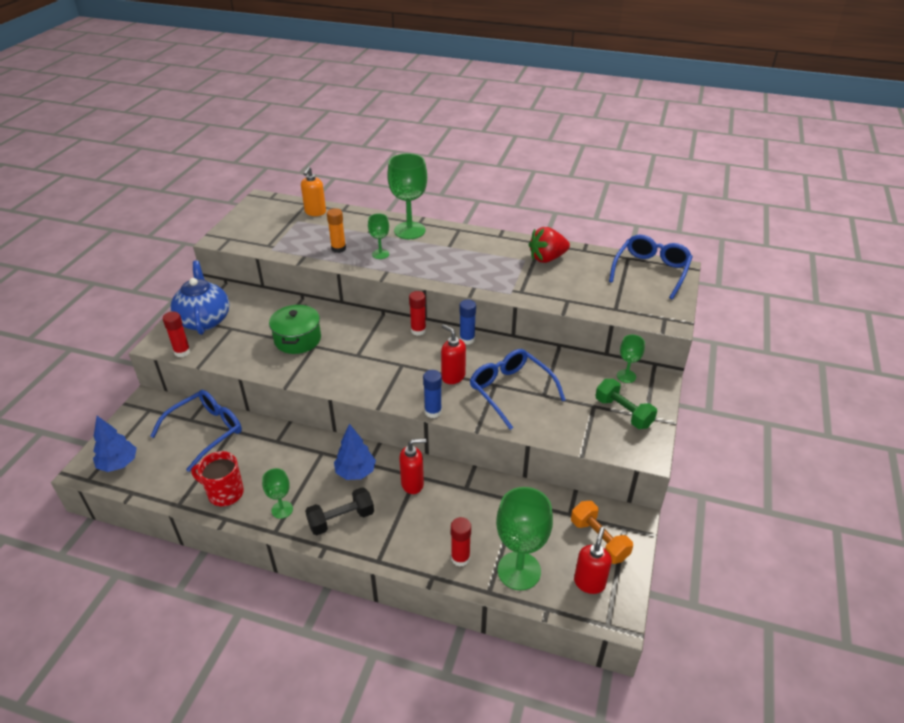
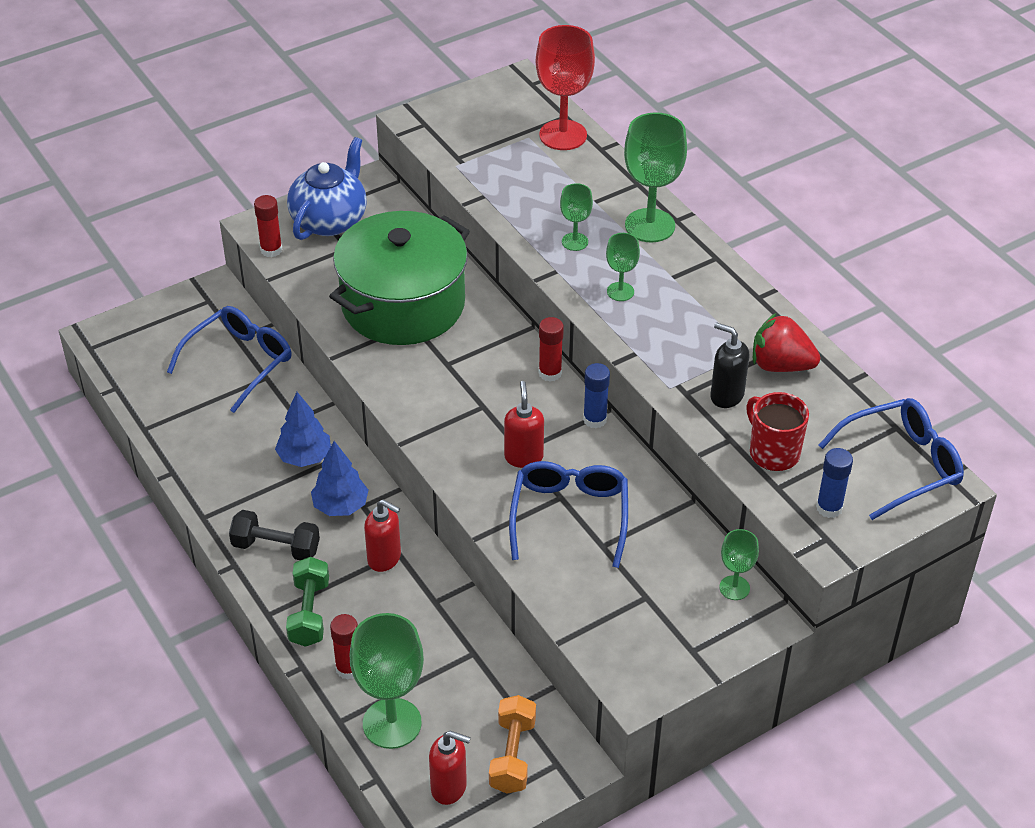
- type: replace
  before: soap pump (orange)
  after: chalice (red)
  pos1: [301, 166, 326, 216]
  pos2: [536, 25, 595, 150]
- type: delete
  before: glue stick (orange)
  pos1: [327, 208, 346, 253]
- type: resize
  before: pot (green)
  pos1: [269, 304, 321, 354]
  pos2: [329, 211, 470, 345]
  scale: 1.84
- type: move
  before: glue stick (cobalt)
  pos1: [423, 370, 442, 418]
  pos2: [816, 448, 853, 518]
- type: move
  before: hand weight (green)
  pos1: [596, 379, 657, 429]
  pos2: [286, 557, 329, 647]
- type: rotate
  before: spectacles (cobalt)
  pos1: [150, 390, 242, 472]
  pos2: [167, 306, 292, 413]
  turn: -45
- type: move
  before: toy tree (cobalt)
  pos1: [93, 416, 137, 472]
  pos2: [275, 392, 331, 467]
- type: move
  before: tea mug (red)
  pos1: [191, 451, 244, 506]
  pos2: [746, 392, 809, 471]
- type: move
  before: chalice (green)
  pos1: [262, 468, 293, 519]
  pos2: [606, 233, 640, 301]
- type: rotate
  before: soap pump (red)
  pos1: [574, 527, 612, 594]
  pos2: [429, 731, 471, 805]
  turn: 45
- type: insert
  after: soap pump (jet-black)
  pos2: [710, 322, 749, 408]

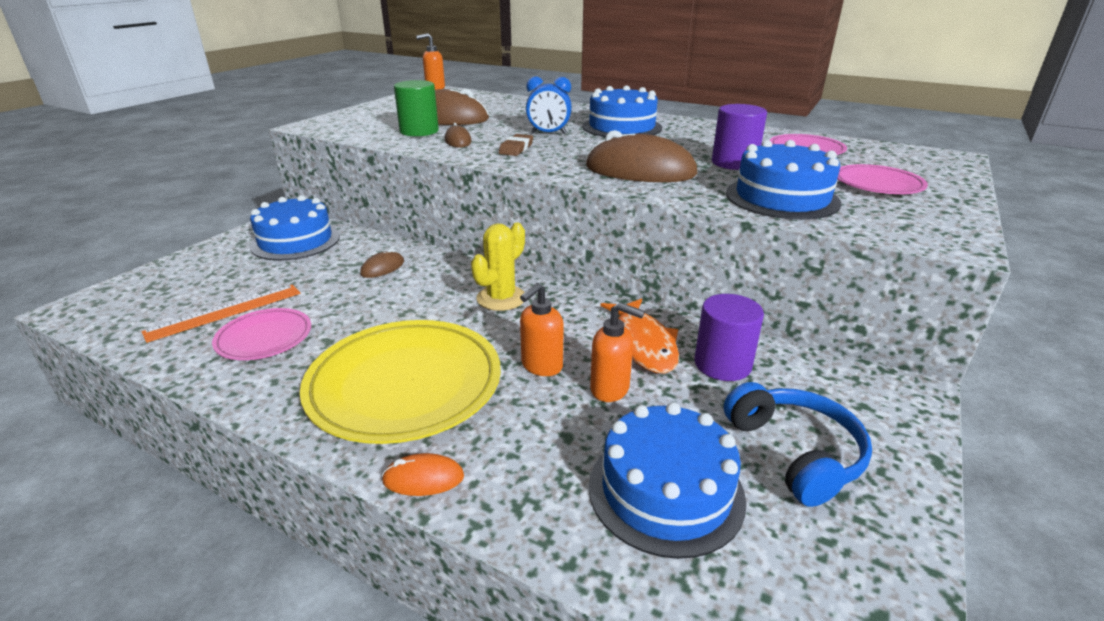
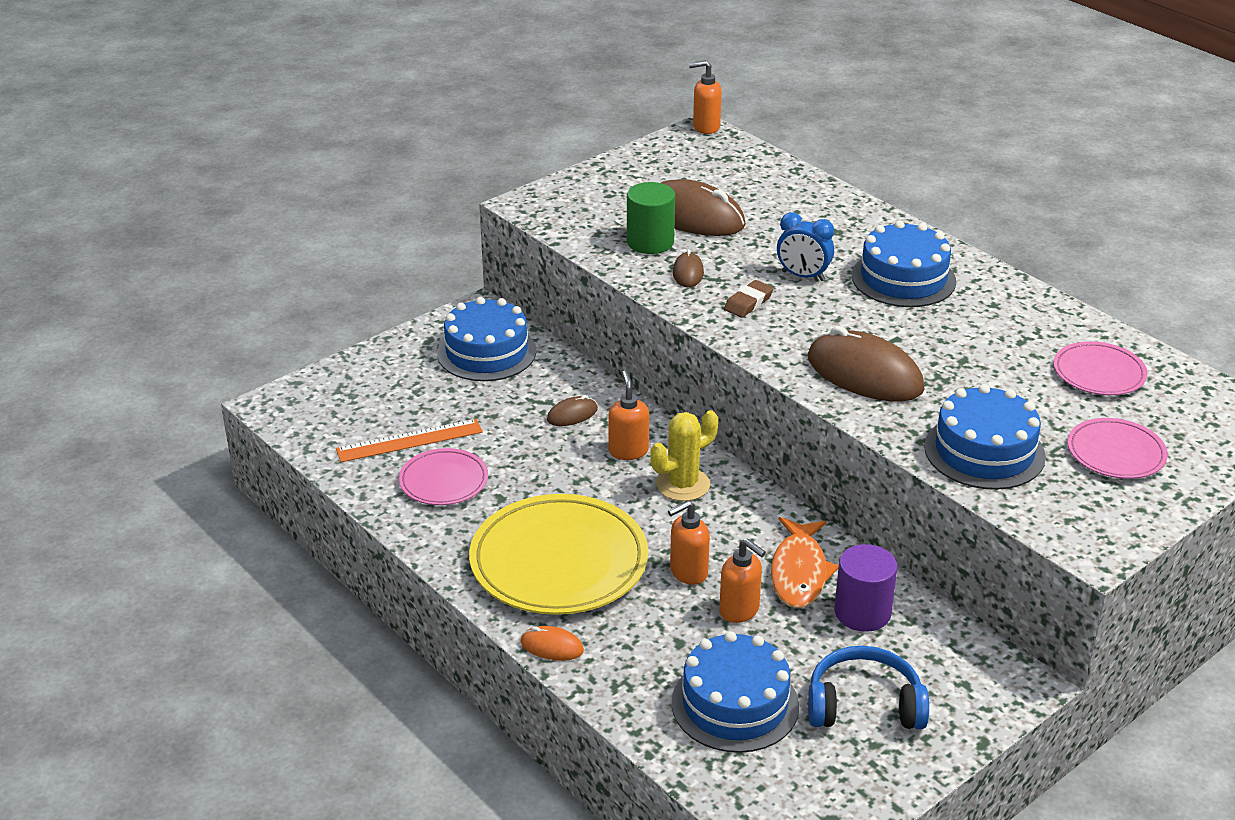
- type: delete
  before: solid cylinder (royal purple)
  pos1: [712, 104, 767, 170]
- type: rotate
  before: over-ear headphones (cobalt)
  pos1: [724, 382, 872, 507]
  pos2: [808, 646, 929, 729]
  turn: -90
- type: insert
  after: soap pump (orange)
  pos2: [608, 371, 649, 460]

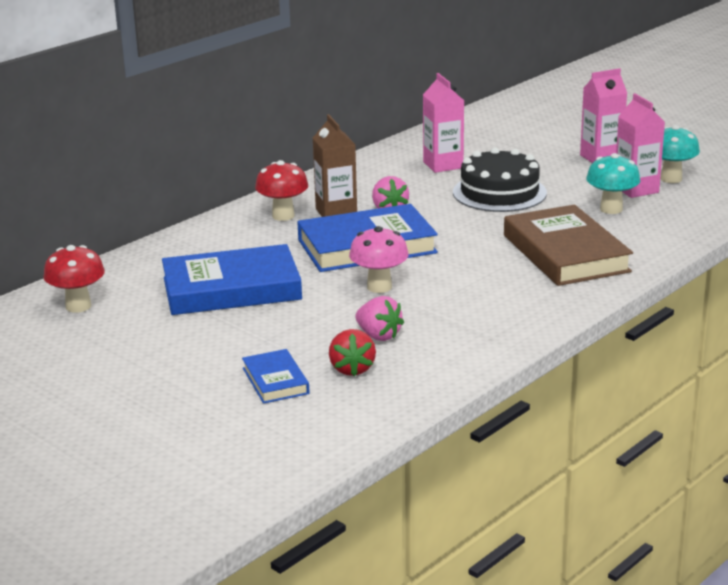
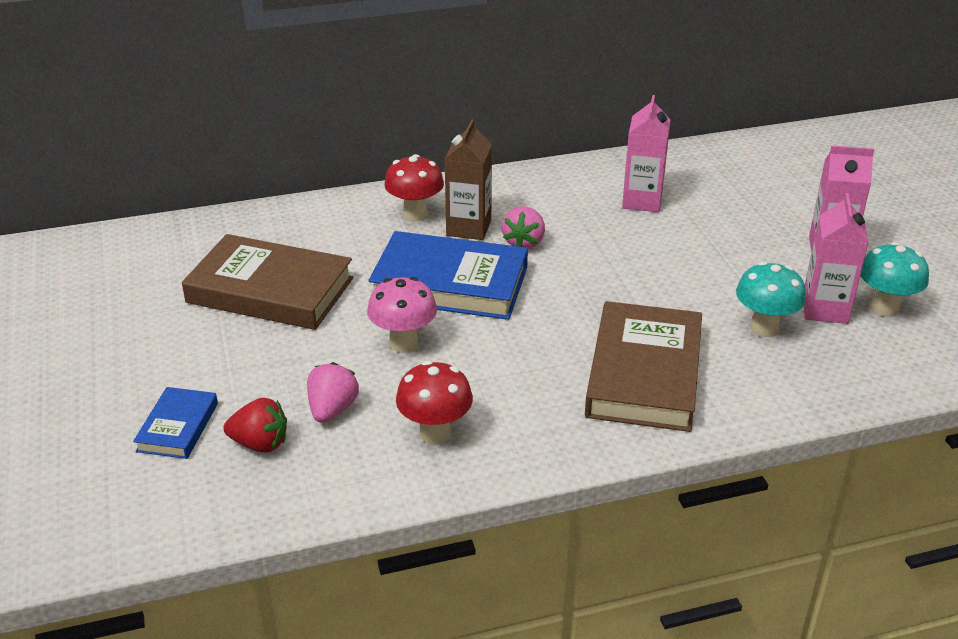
- type: delete
  before: layer cake (jet-black)
  pos1: [453, 147, 547, 212]
- type: recolor
  before: hardcover (cobalt)
  after: hardcover (dark brown)
  pos1: [162, 244, 302, 315]
  pos2: [182, 234, 353, 330]
- type: move
  before: toadstool (red)
  pos1: [43, 245, 105, 313]
  pos2: [396, 361, 473, 445]
- type: rotate
  before: berry (rose-pink)
  pos1: [355, 296, 404, 341]
  pos2: [307, 362, 359, 423]
  turn: -150
- type: rotate
  before: berry (red)
  pos1: [329, 329, 376, 376]
  pos2: [223, 398, 287, 453]
  turn: -105

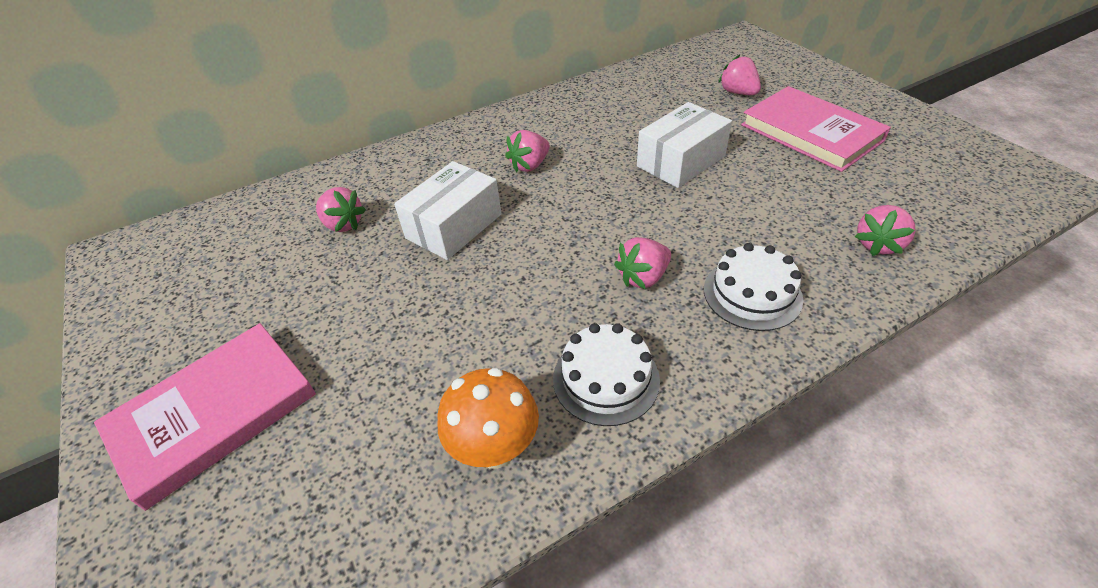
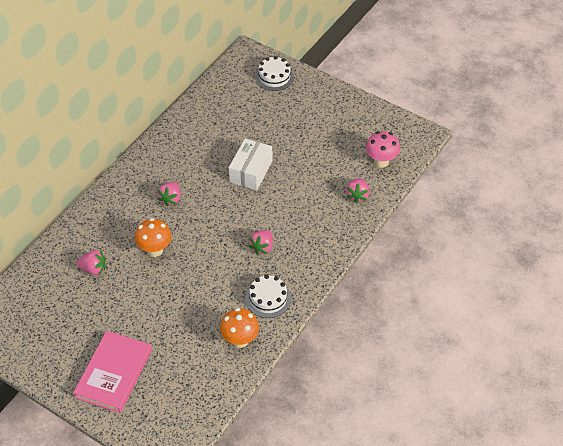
- type: delete
  before: berry (rose-pink)
  pos1: [718, 55, 761, 95]
- type: delete
  before: hardcover (rose-pink)
  pos1: [741, 86, 891, 172]
- type: replace
  before: package (white)
  after: toadstool (orange)
  pos1: [394, 161, 502, 260]
  pos2: [135, 218, 172, 257]
- type: move
  before: layer cake (white)
  pos1: [704, 243, 803, 331]
  pos2: [255, 56, 294, 91]
- type: insert
  after: toadstool (rose-pink)
  pos2: [366, 131, 400, 168]

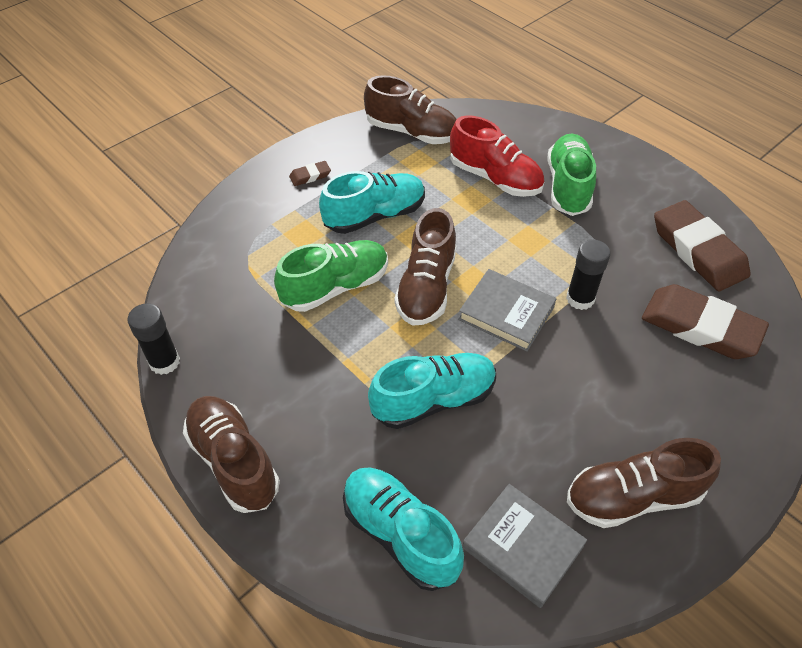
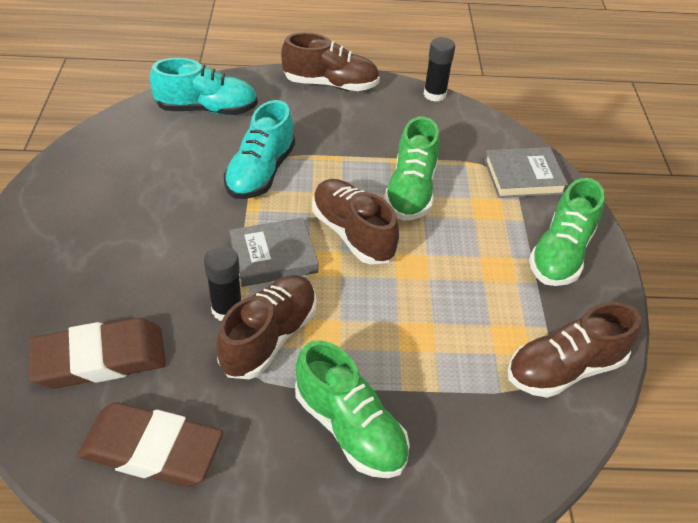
- type: delete
  before: lace-up shoe (red)
  pos1: [450, 115, 544, 197]
- type: replace
  before: pencil eraser (dark brown)
  after: lace-up shoe (green)
  pos1: [289, 161, 331, 186]
  pos2: [529, 178, 605, 286]
- type: delete
  before: lace-up shoe (teal)
  pos1: [319, 171, 425, 234]
- type: move
  before: lace-up shoe (dark brown)
  pos1: [567, 438, 721, 528]
  pos2: [216, 275, 317, 379]
- type: move
  before: hardcover (gray)
  pos1: [462, 484, 587, 608]
  pos2: [484, 147, 568, 198]

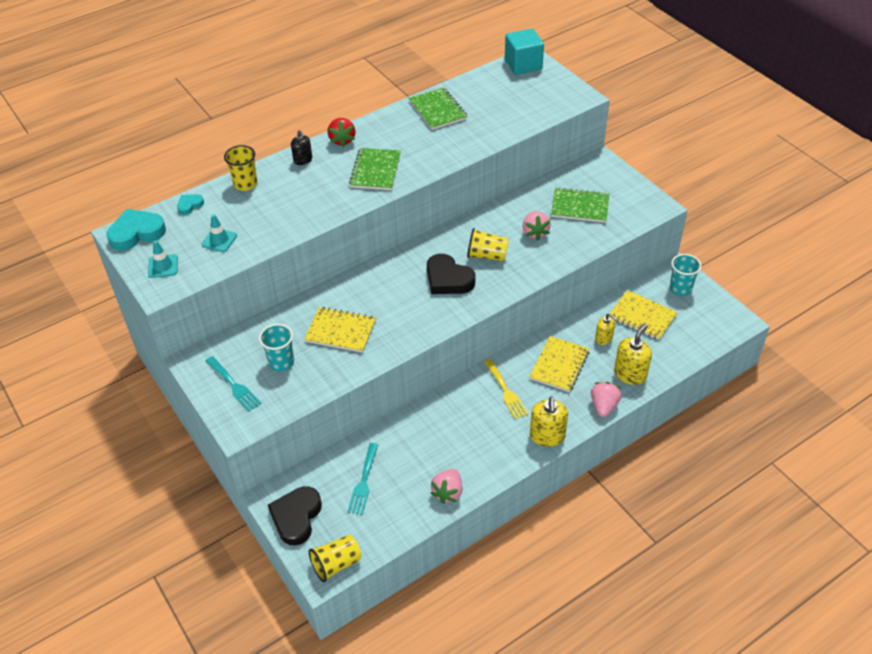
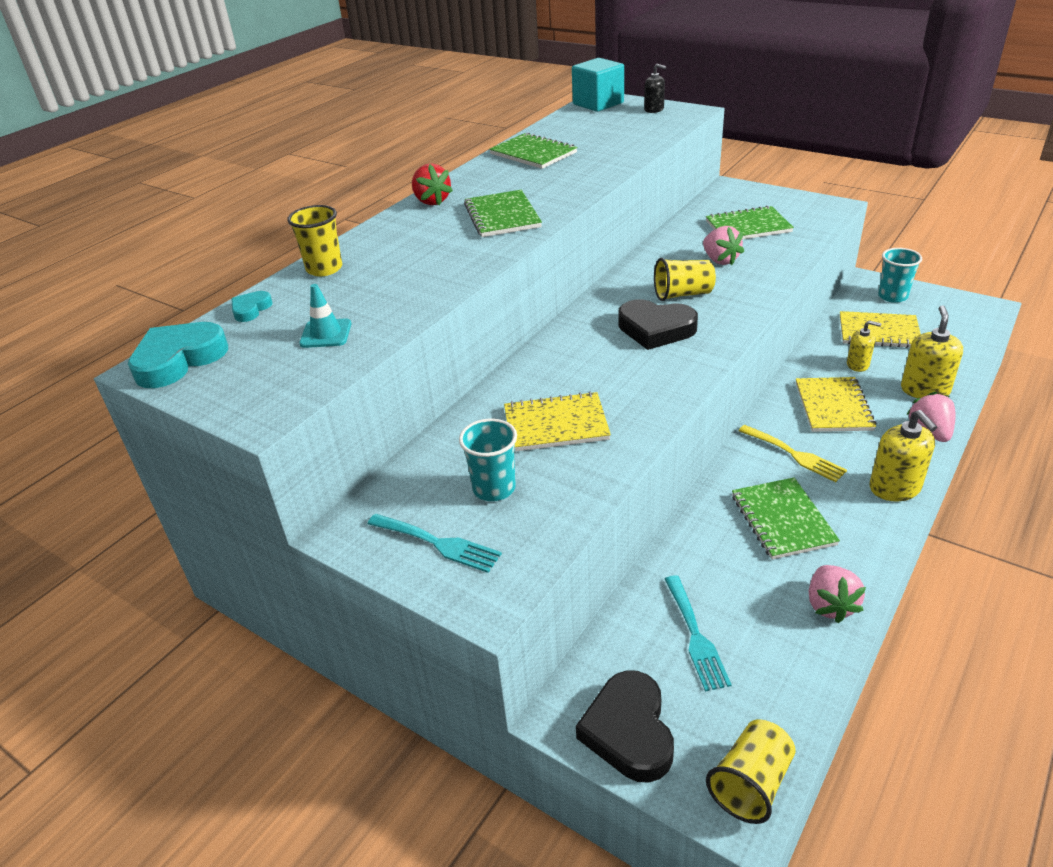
- type: move
  before: soap pump (jet-black)
  pos1: [291, 130, 312, 165]
  pos2: [644, 64, 666, 113]
- type: delete
  before: safety cone (teal)
  pos1: [148, 241, 178, 278]
- type: insert
  after: notebook (green)
  pos2: [732, 477, 840, 559]

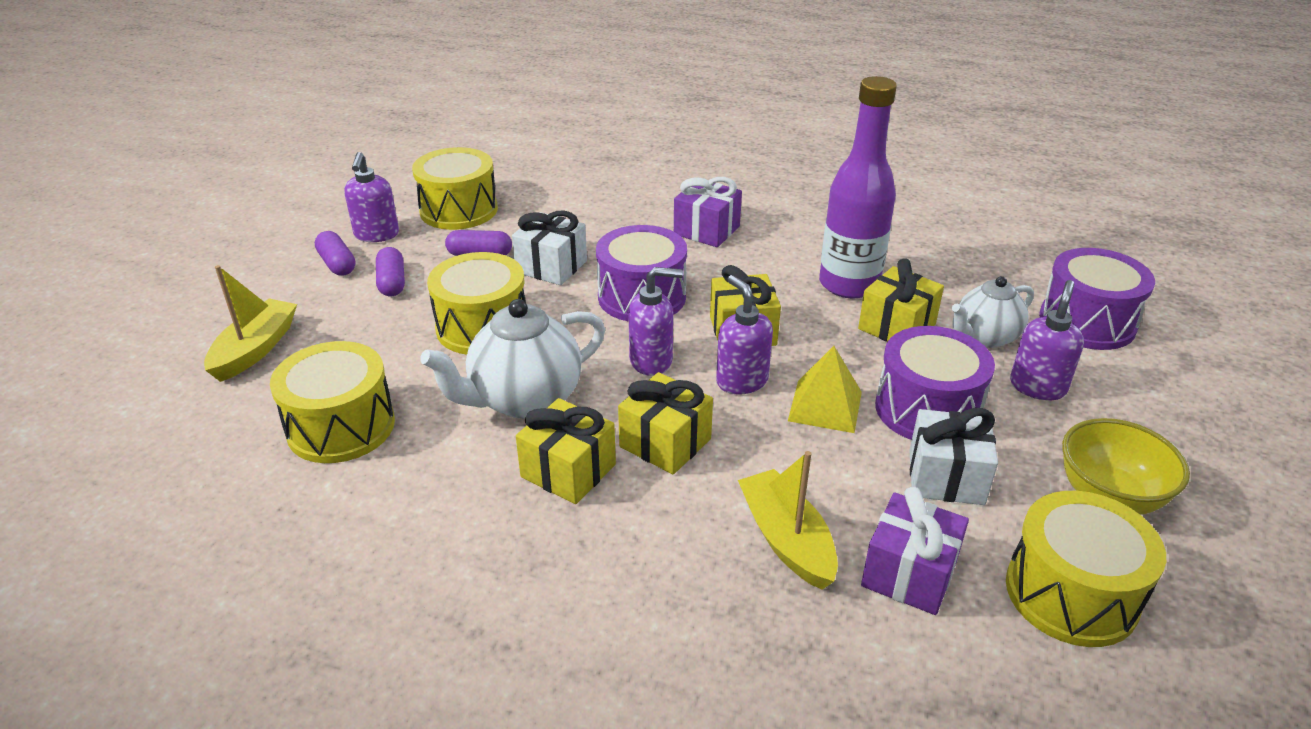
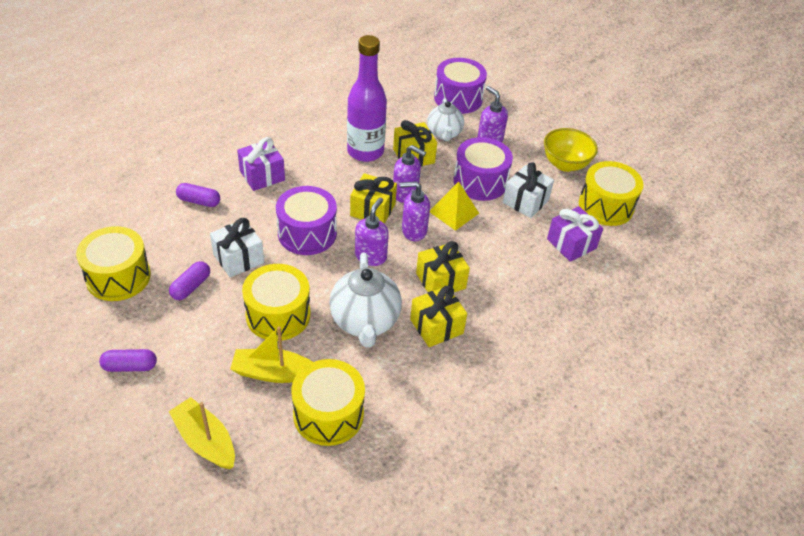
- type: move
  before: soap pump (royal purple)
  pos1: [344, 152, 399, 242]
  pos2: [393, 145, 426, 203]
- type: move
  before: capsule (royal purple)
  pos1: [376, 247, 405, 296]
  pos2: [176, 183, 220, 207]
- type: move
  before: sailboat (bright yellow)
  pos1: [738, 451, 838, 590]
  pos2: [230, 326, 312, 383]

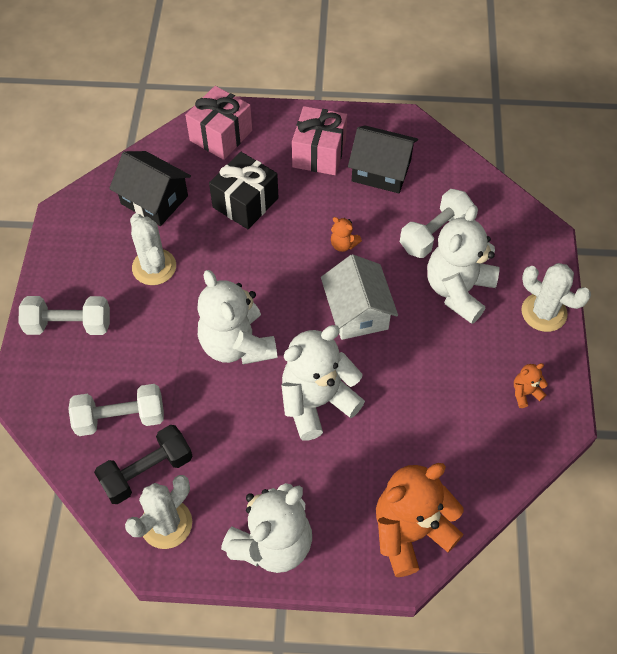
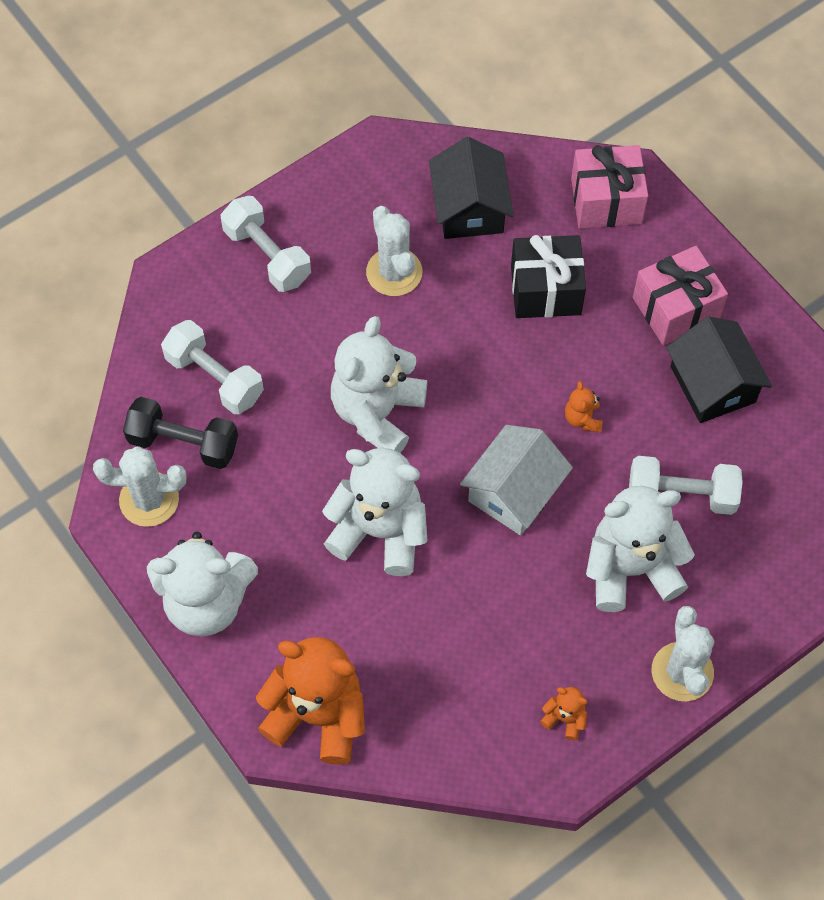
- type: rotate
  before: cactus (white)
  pos1: [130, 213, 176, 285]
  pos2: [366, 206, 422, 296]
  turn: -45

